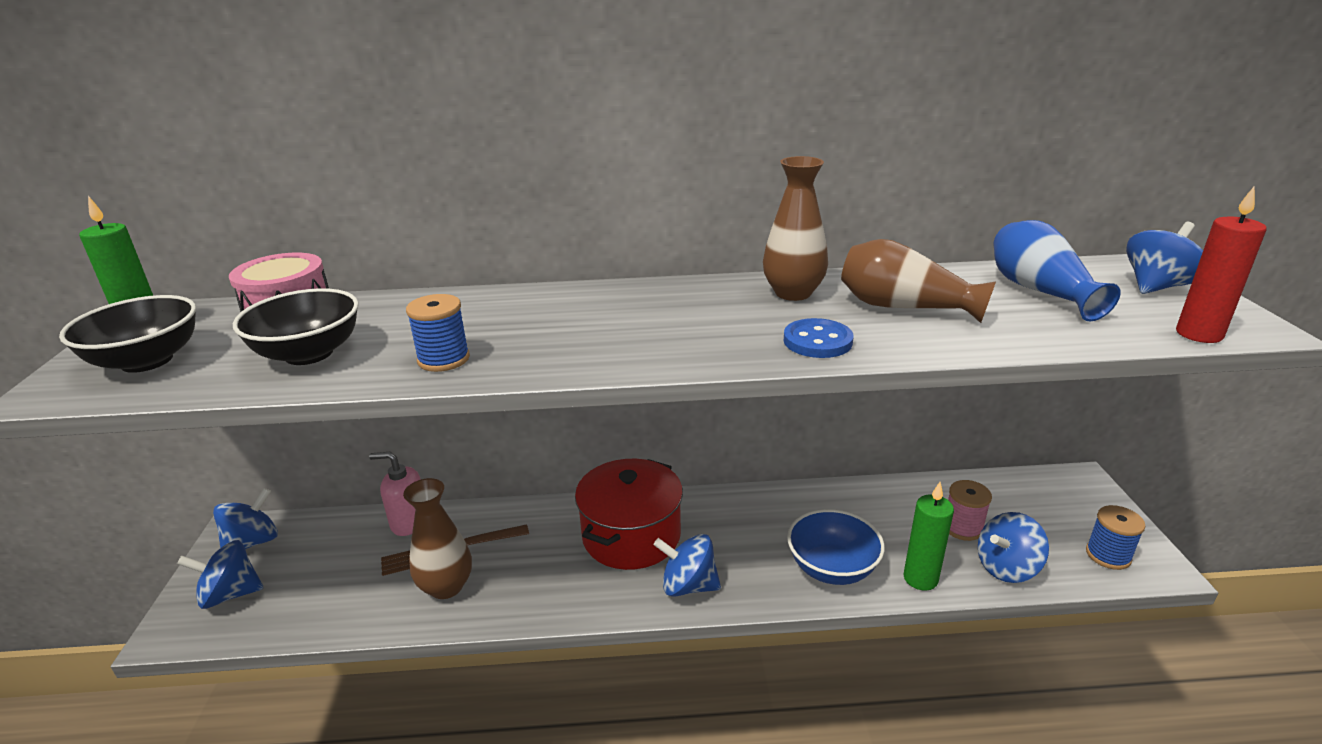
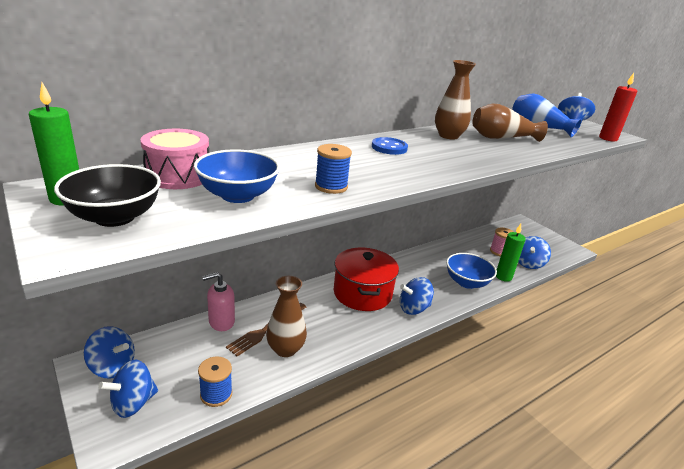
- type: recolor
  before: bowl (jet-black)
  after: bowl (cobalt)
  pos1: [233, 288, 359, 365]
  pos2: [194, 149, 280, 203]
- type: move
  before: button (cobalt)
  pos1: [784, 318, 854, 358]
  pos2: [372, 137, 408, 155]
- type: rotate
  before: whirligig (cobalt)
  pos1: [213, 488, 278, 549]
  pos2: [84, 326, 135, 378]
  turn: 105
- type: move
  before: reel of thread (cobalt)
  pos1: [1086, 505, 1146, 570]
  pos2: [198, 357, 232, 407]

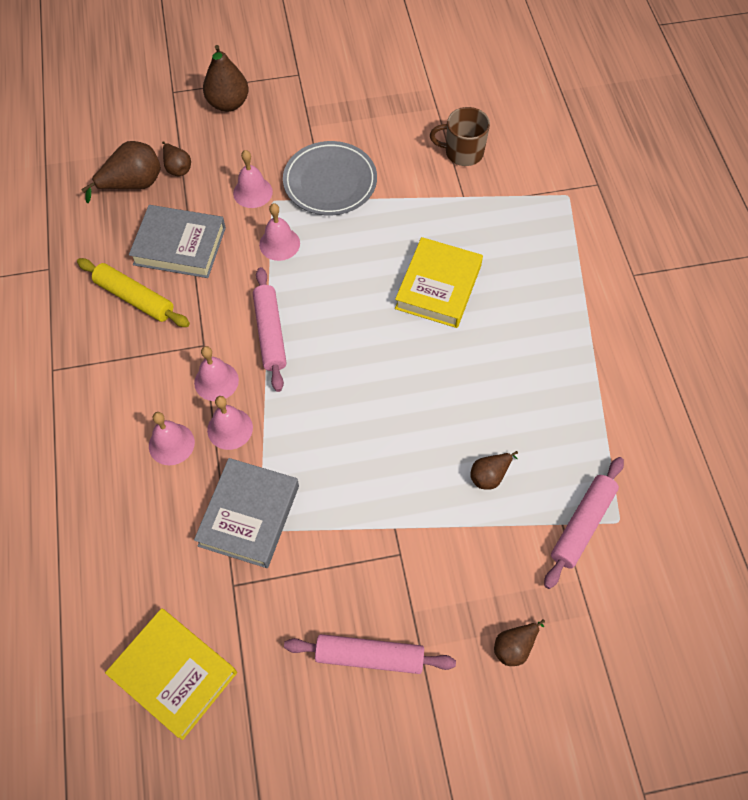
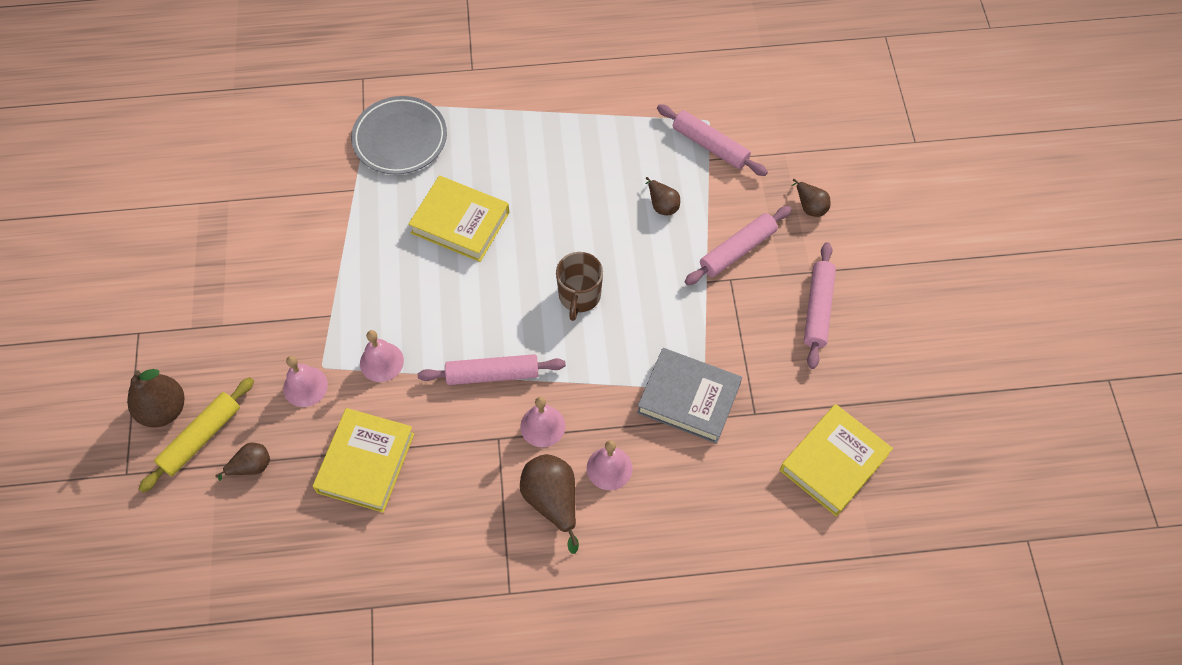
- type: move
  before: tea mug (dark brown)
  pos1: [430, 107, 490, 166]
  pos2: [556, 252, 603, 321]
- type: move
  before: pear fruit (dark brown)
  pos1: [81, 141, 161, 203]
  pos2: [520, 454, 579, 554]
- type: move
  before: flat dish (gray)
  pos1: [283, 141, 377, 215]
  pos2: [351, 96, 447, 175]
- type: recolor
  before: hardcover (gray)
  after: hardcover (bright yellow)
  pos1: [129, 205, 226, 278]
  pos2: [313, 408, 415, 513]
- type: move
  before: rolling pin (bright yellow)
  pos1: [77, 258, 190, 327]
  pos2: [138, 377, 254, 493]
- type: delete
  before: school bell (rose-pink)
  pos1: [207, 396, 253, 450]
- type: insert
  after: rolling pin (rose-pink)
  pos2: [685, 206, 792, 285]

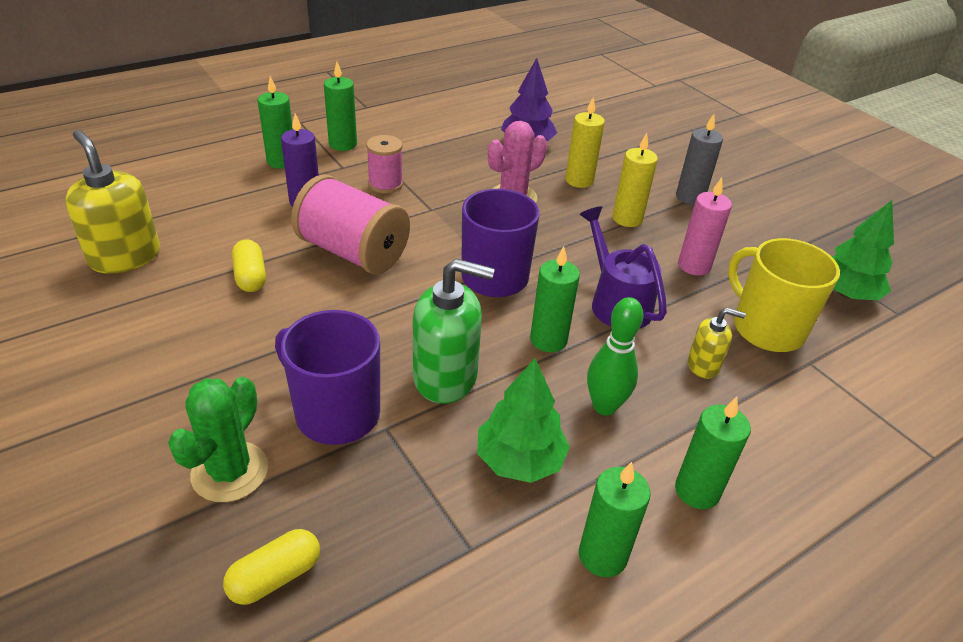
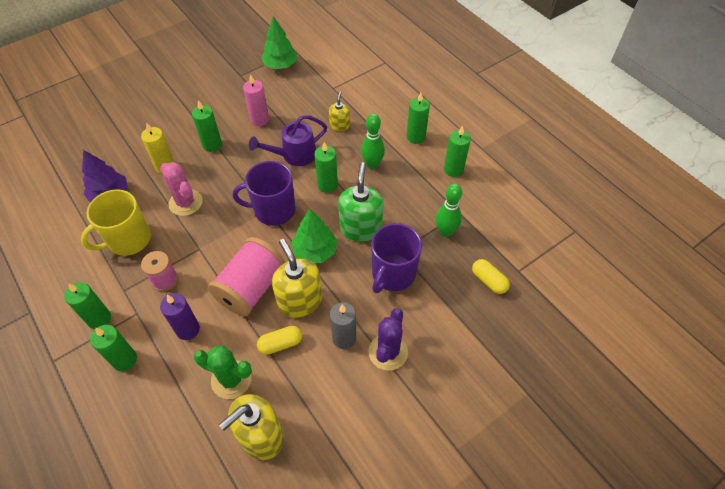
- type: move
  before: wax candle (gray)
  pos1: [676, 114, 723, 205]
  pos2: [330, 302, 356, 349]
- type: recolor
  before: wax candle (bright yellow)
  after: wax candle (green)
  pos1: [612, 133, 658, 227]
  pos2: [192, 100, 222, 152]
- type: move
  before: tea mug (bright yellow)
  pos1: [728, 238, 840, 352]
  pos2: [81, 189, 151, 256]
- type: move
  before: toy tree (green)
  pos1: [477, 358, 570, 483]
  pos2: [292, 209, 337, 263]
- type: move
  before: cactus (green)
  pos1: [168, 377, 268, 502]
  pos2: [194, 345, 252, 399]
- type: insert
  after: tenpin (green)
  pos2: [436, 184, 462, 237]
- type: insert
  after: soap pump (bright yellow)
  pos2: [272, 239, 322, 318]
- type: insert
  after: cactus (royal purple)
  pos2: [369, 308, 408, 371]

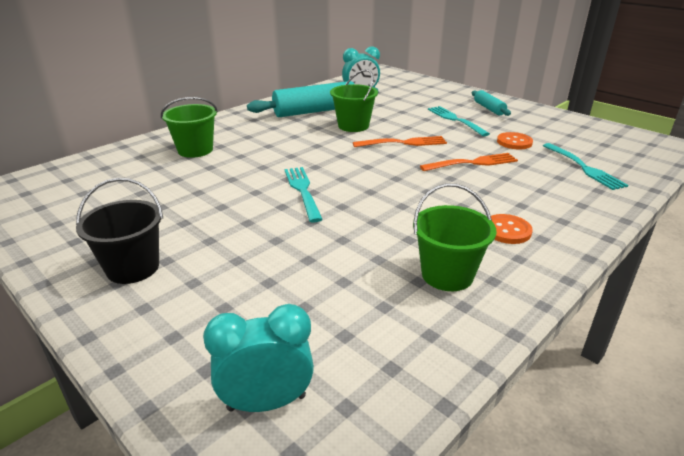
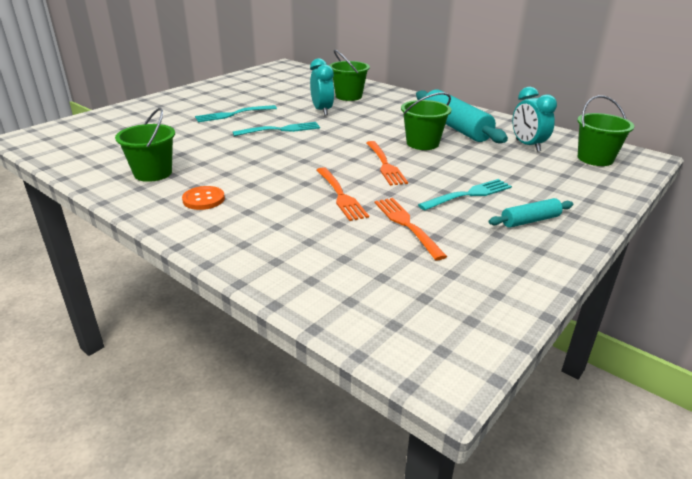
- type: replace
  before: button (orange)
  after: dinner fork (orange)
  pos1: [497, 132, 533, 150]
  pos2: [375, 198, 447, 260]
- type: move
  before: dinner fork (teal)
  pos1: [543, 143, 628, 190]
  pos2: [195, 105, 277, 122]
- type: delete
  before: pail (jet-black)
  pos1: [76, 178, 163, 284]
- type: move
  before: bedside clock (teal)
  pos1: [203, 304, 314, 412]
  pos2: [310, 58, 334, 116]
- type: insert
  after: pail (green)
  pos2: [577, 95, 634, 166]

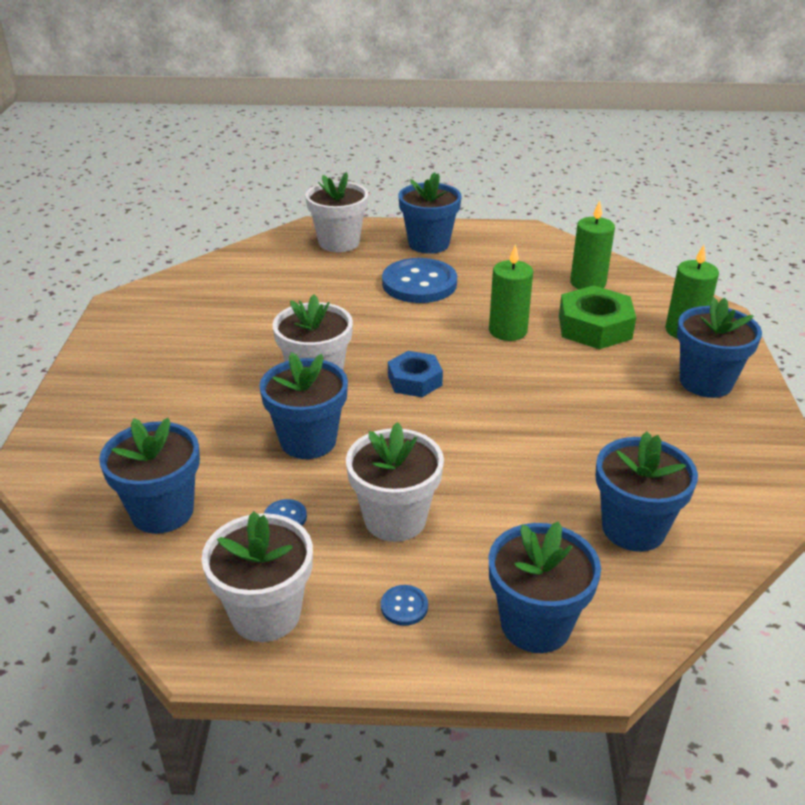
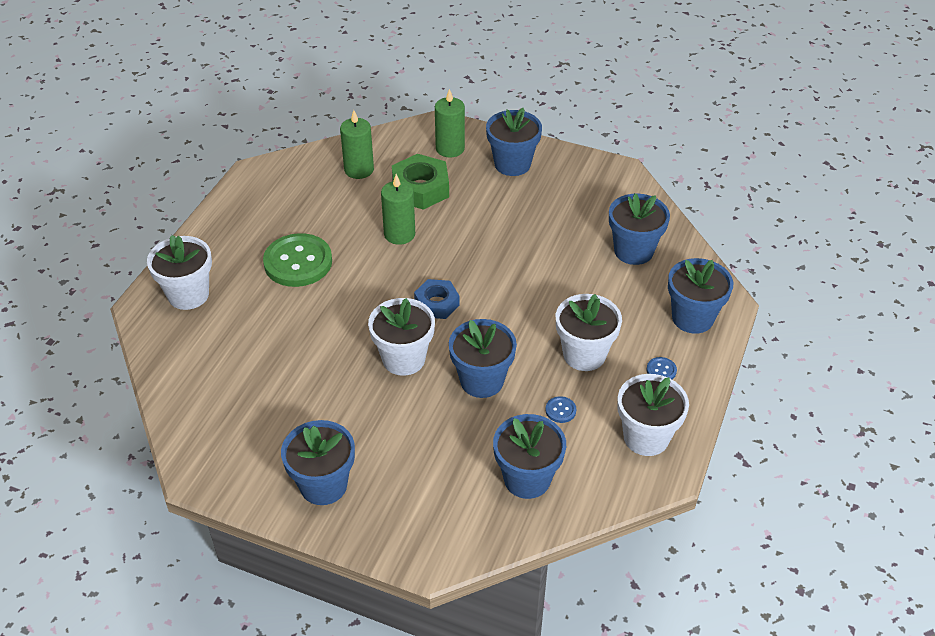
- type: move
  before: potted plant (cobalt)
  pos1: [398, 172, 462, 254]
  pos2: [281, 420, 355, 505]
- type: recolor
  before: button (cobalt)
  after: button (green)
  pos1: [382, 258, 457, 303]
  pos2: [263, 233, 332, 287]

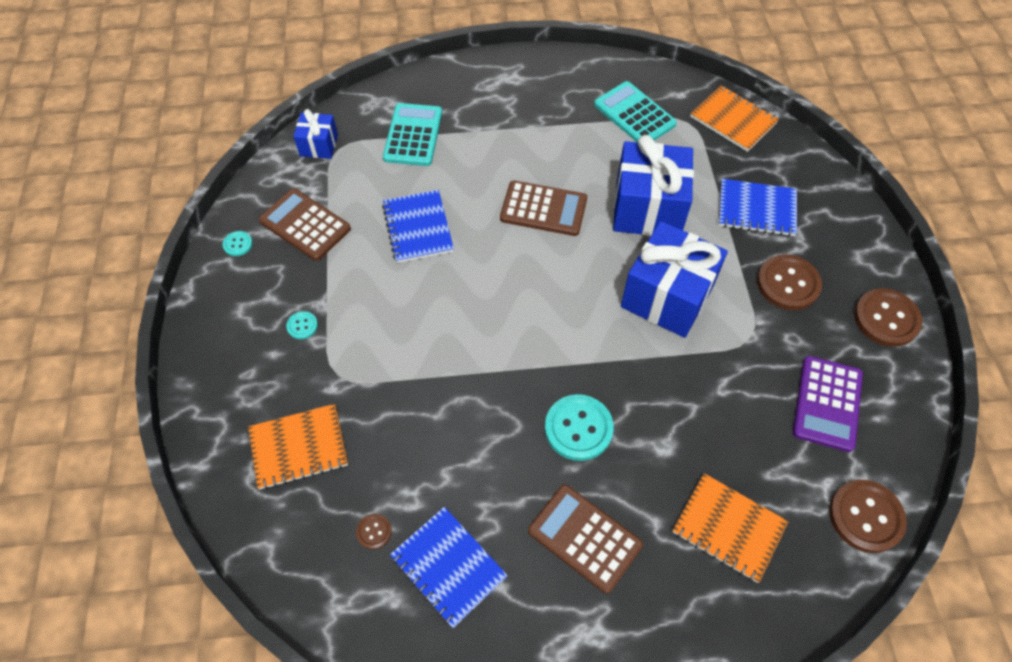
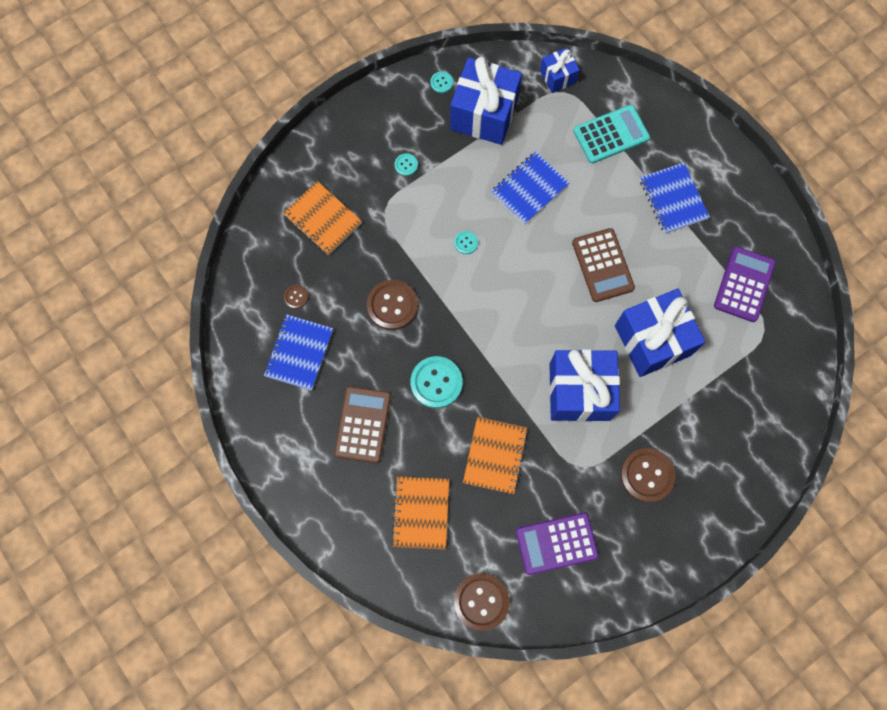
- type: recolor
  before: pocket calculator (teal)
  after: pocket calculator (royal purple)
  pos1: [594, 81, 677, 142]
  pos2: [714, 246, 776, 322]
- type: move
  before: notebook (orange)
  pos1: [690, 85, 779, 152]
  pos2: [463, 417, 528, 494]
- type: move
  before: notebook (cobalt)
  pos1: [719, 179, 797, 237]
  pos2: [640, 162, 710, 234]
- type: replace
  before: pocket calculator (dark brown)
  after: present (cobalt)
  pos1: [259, 188, 351, 261]
  pos2: [450, 57, 522, 145]
- type: move
  before: button (dark brown)
  pos1: [854, 288, 922, 347]
  pos2: [367, 280, 418, 330]
- type: insert
  after: button (teal)
  pos2: [454, 231, 478, 254]

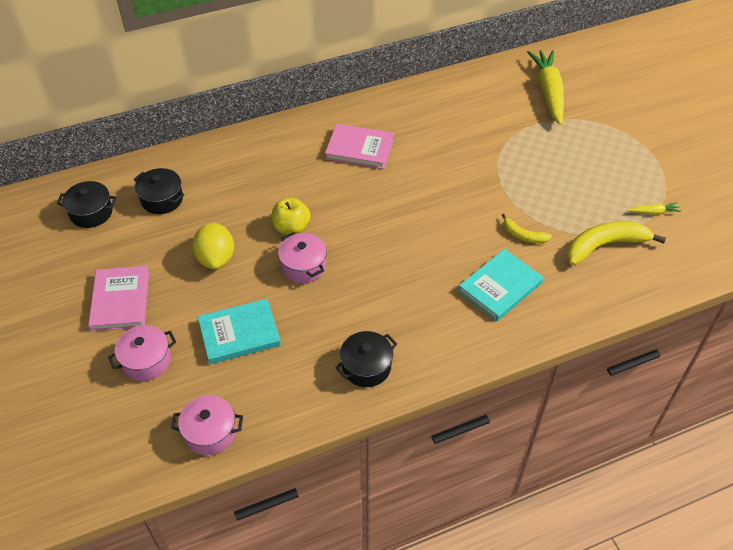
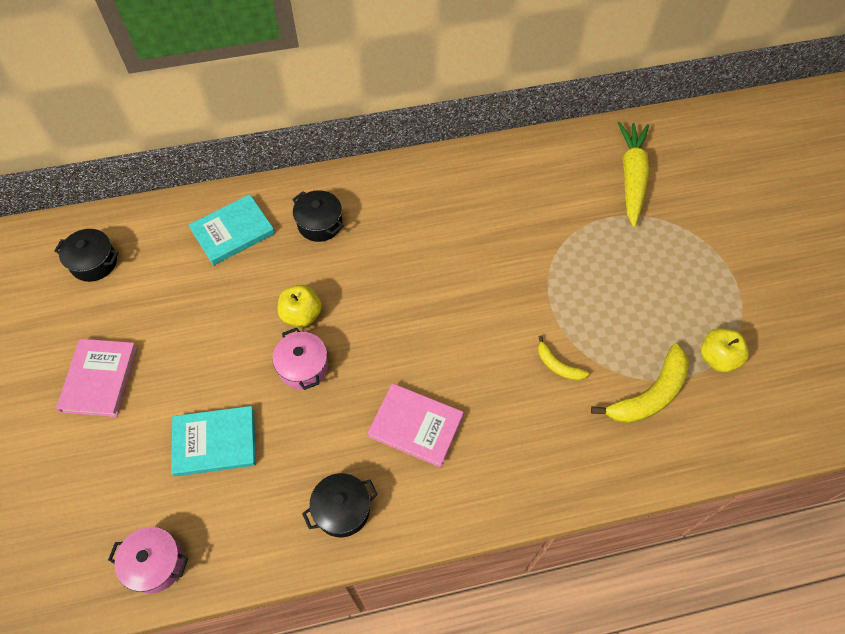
- type: move
  before: hardcover (rose-pink)
  pos1: [325, 124, 394, 169]
  pos2: [368, 383, 464, 467]
- type: move
  before: pot (jet-black)
  pos1: [133, 168, 184, 214]
  pos2: [292, 190, 343, 242]
- type: replace
  before: toy carrot (bright yellow)
  after: apple fruit (bright yellow)
  pos1: [627, 202, 682, 215]
  pos2: [700, 328, 749, 372]
- type: rotate
  before: banana fruit (bright yellow)
  pos1: [567, 222, 666, 265]
  pos2: [591, 344, 689, 423]
  turn: 150
- type: delete
  before: citrus fruit (bright yellow)
  pos1: [192, 223, 234, 269]
- type: move
  before: hardcover (teal)
  pos1: [458, 249, 543, 321]
  pos2: [189, 194, 275, 265]
- type: delete
  before: pot (rose-pink)
  pos1: [108, 325, 176, 381]

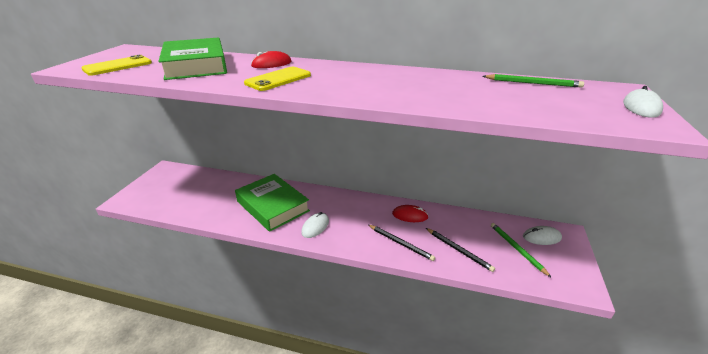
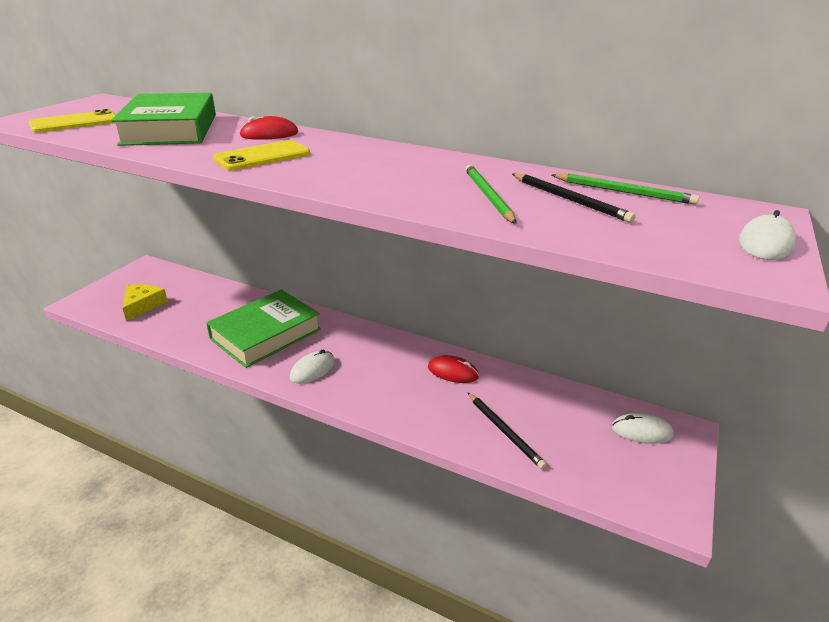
- type: rotate
  before: hardcover (green)
  pos1: [235, 174, 310, 232]
  pos2: [206, 289, 321, 368]
  turn: 75
- type: move
  before: wooden pencil (green)
  pos1: [491, 223, 552, 278]
  pos2: [465, 165, 517, 224]
- type: move
  before: wooden pencil (jet-black)
  pos1: [369, 225, 435, 261]
  pos2: [512, 173, 636, 223]
- type: insert
  after: piece of cheese (bright yellow)
  pos2: [122, 284, 168, 321]

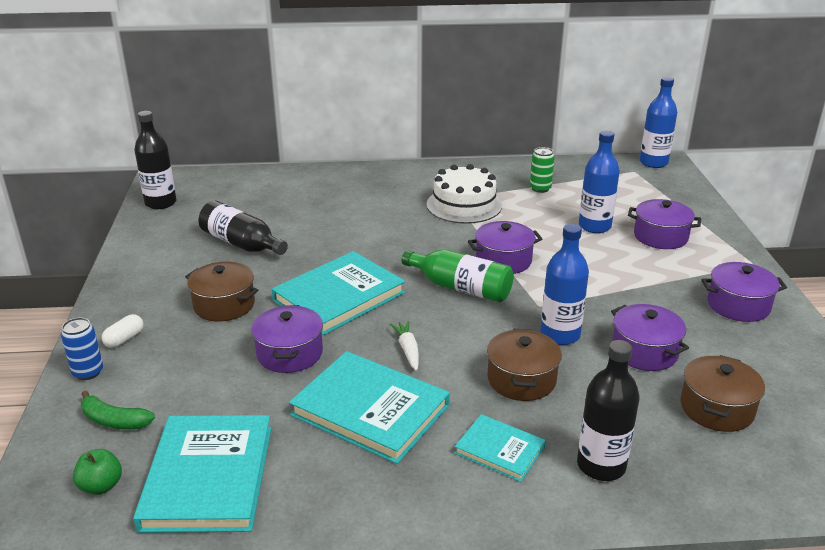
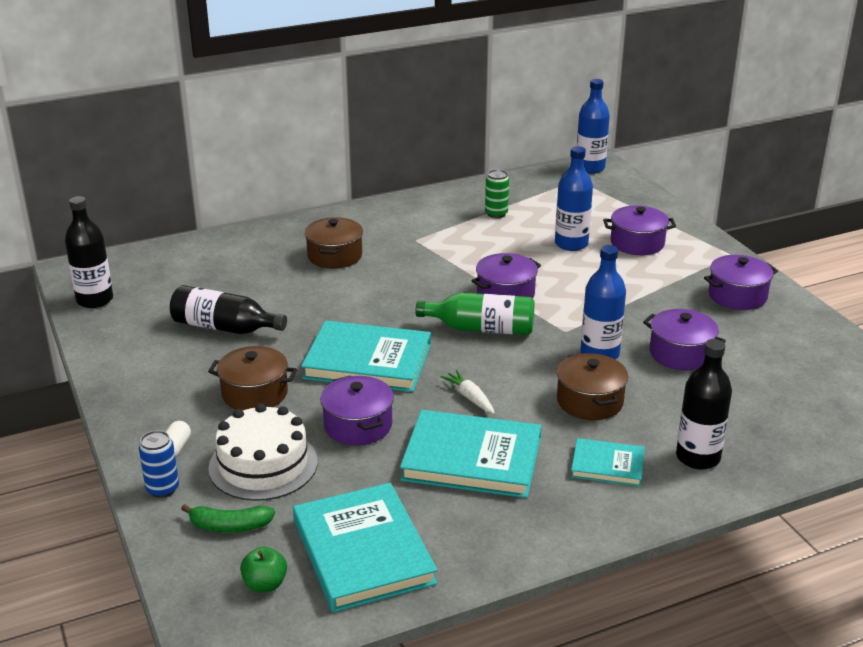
- type: move
  before: layer cake (white)
  pos1: [426, 164, 502, 224]
  pos2: [208, 403, 318, 501]
- type: rotate
  before: hardcover (teal)
  pos1: [272, 251, 405, 335]
  pos2: [301, 321, 431, 392]
  turn: 75
- type: move
  before: pot (dark brown)
  pos1: [680, 355, 765, 432]
  pos2: [304, 217, 363, 269]

